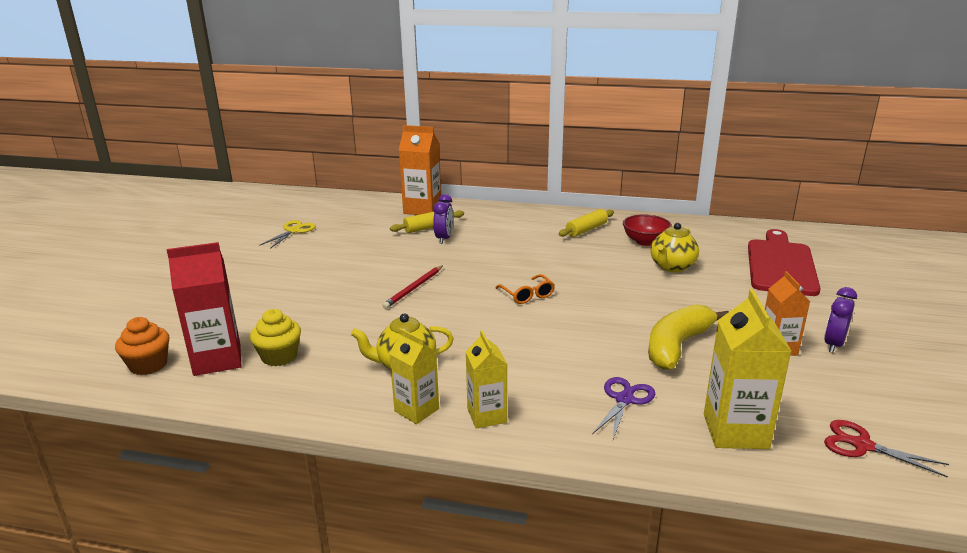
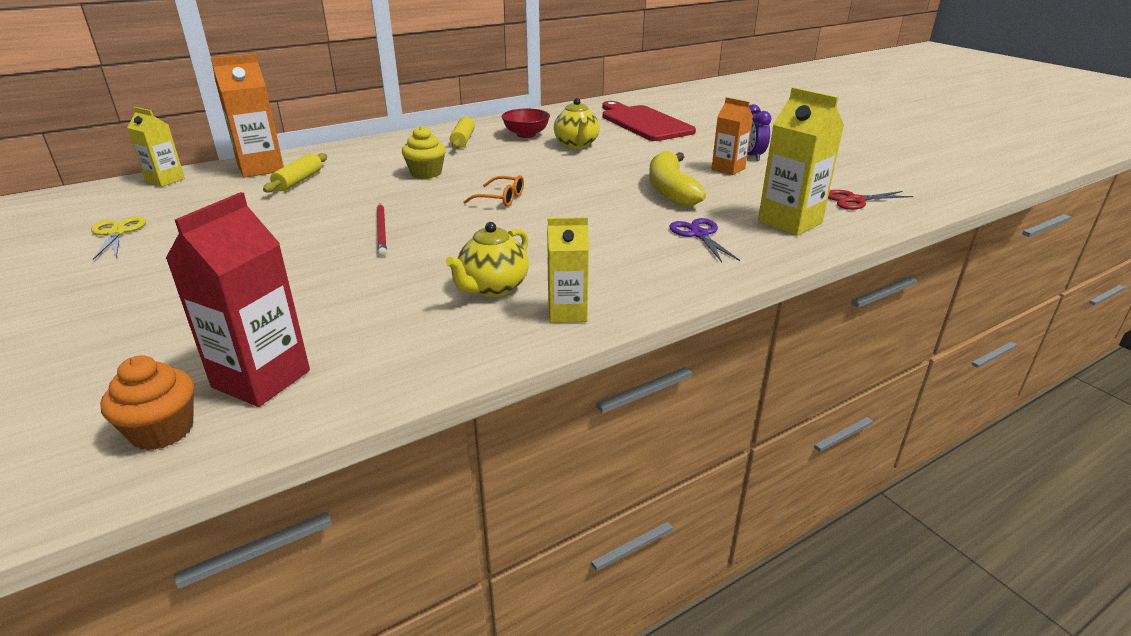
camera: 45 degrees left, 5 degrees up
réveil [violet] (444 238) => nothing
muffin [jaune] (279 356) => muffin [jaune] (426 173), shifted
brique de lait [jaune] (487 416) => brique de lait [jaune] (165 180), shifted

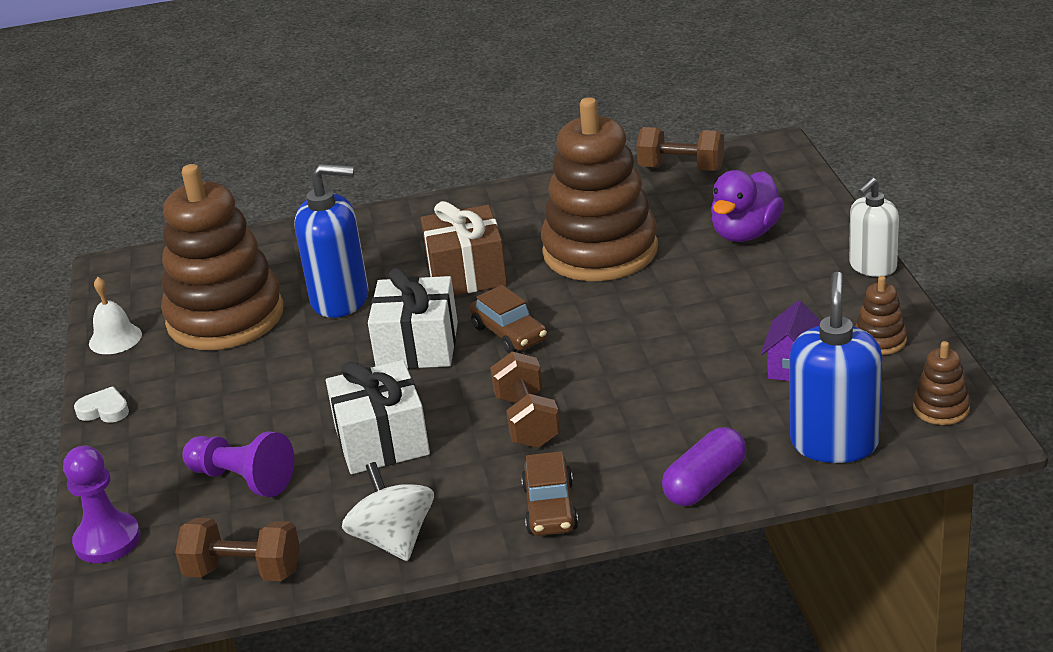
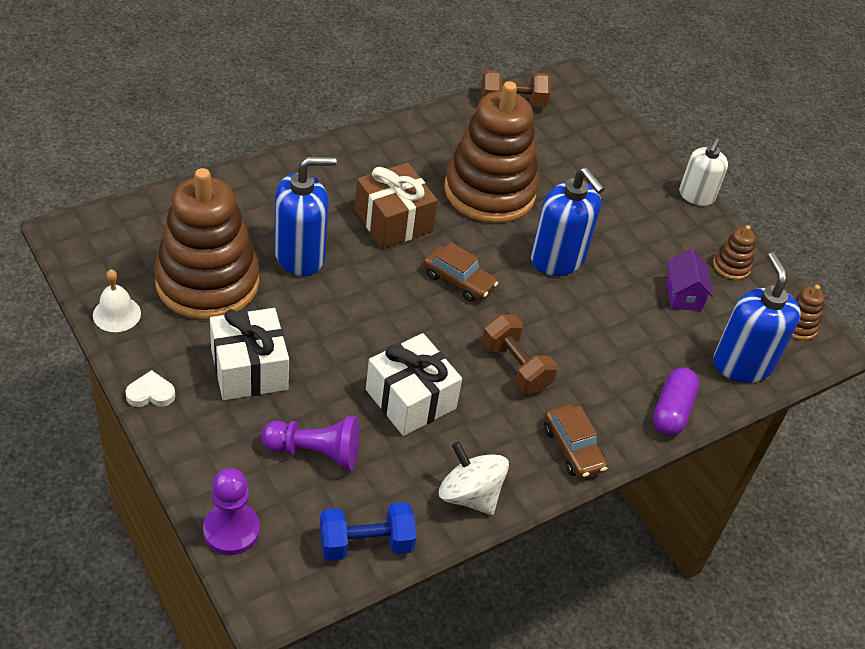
camera: 30 degrees left, 15 degrees up
canard [violet] (745 233) => nothing
cadeau [blanc] (417 346) => cadeau [blanc] (249 369), shifted
haltère [marron] (244 571) => haltère [bleu] (365 543)
nothing => distributeur de savon [bleu] (558 259)

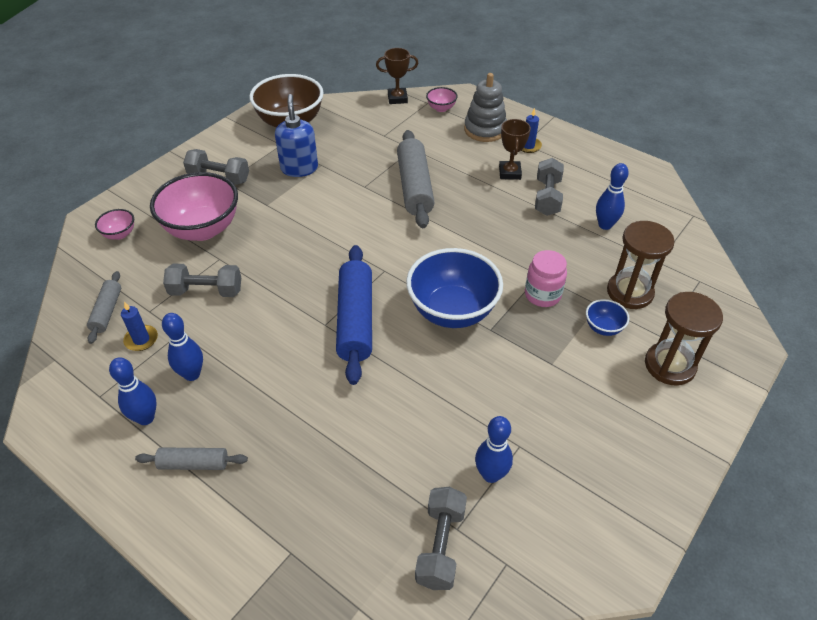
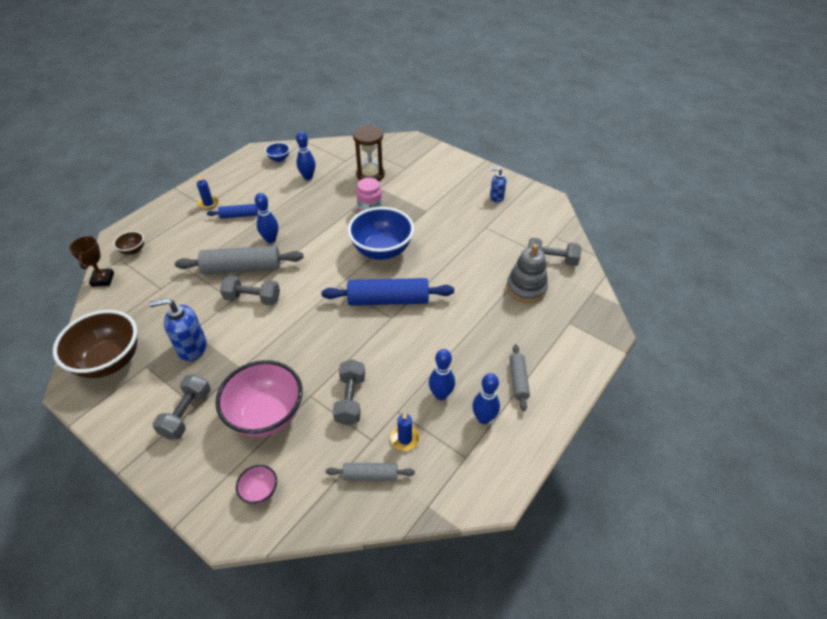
camera: 90 degrees left, 0 degrees up
jouet à empiler [gris] (485 129) => jouet à empiler [gris] (526 288), shifted
bol [rose] (441 108) => bol [marron] (133 250)
trophée [marron] (509 173) => rouleau à pâtisserie [bleu] (239 215)
haltère [gris] (547 197) => haltère [gris] (252 298), shifted
sablier [marron] (669 365) => nothing
bol [bleu] (603 328) => bol [bleu] (279 159), shifted
quille [bleu] (491 474) => quille [bleu] (270 239), shifted
nothing => distributeur de savon [bleu] (496 197)

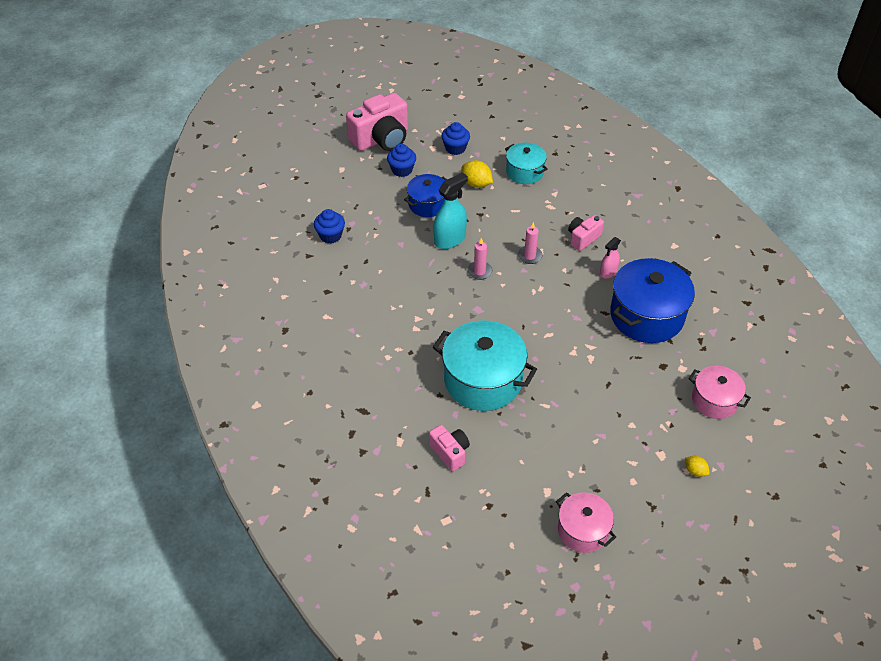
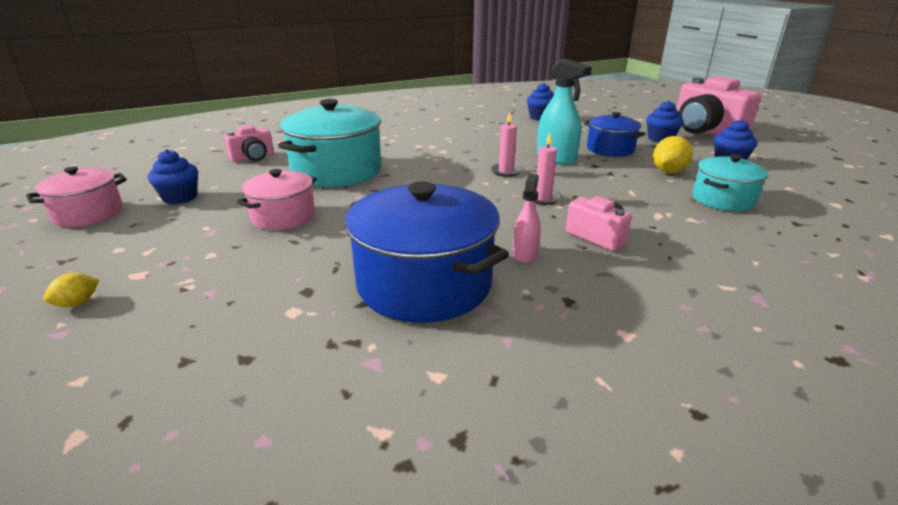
camera: 90 degrees right, 20 degrees down
vaporisateur [rose] (608 272) => vaporisateur [rose] (525 254), 60 degrees clockwise
marmite [rose] (714 400) => marmite [rose] (283 216), shifted
nothing => muffin [bleu] (180 197)

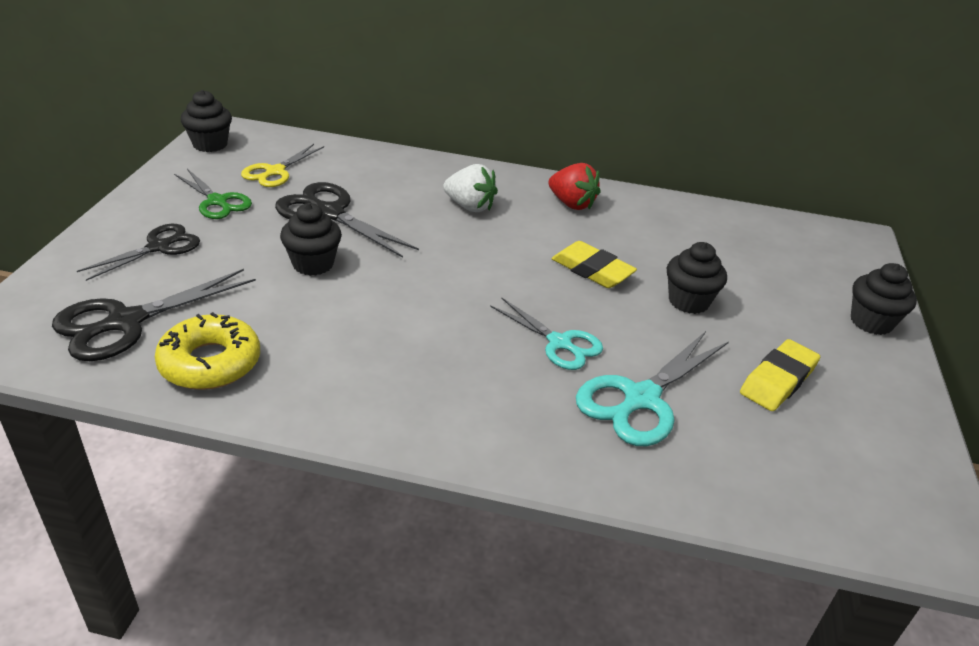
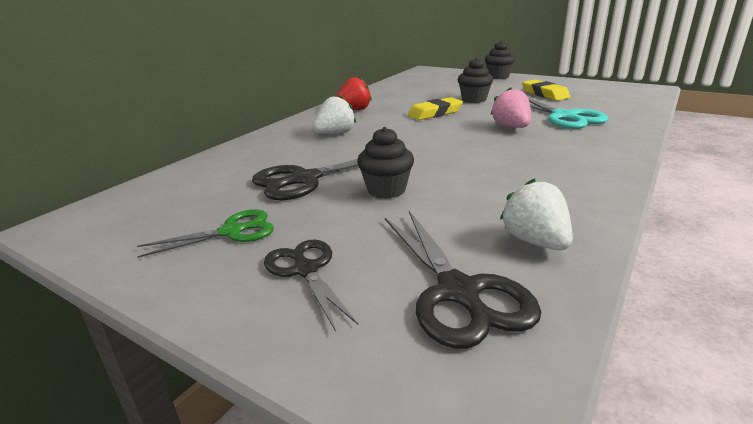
camera: 65 degrees left, 10 degrees down
muffin [noir] (210 144) => nothing
ciseaux [jaune] (275 171) => nothing
ciseaux [turquoise] (559 343) => fraise [rose] (511 127)
beignet [jaune] (210 362) => fraise [blanc] (535 241)

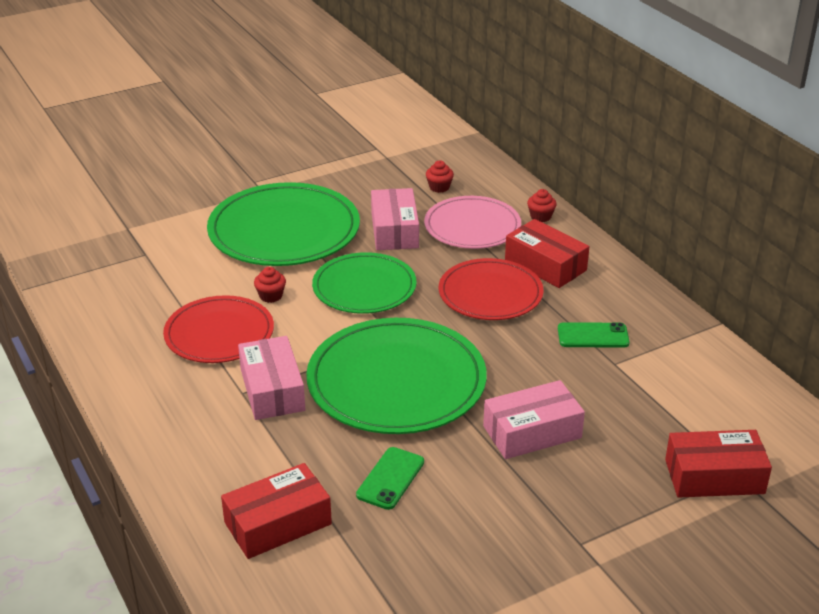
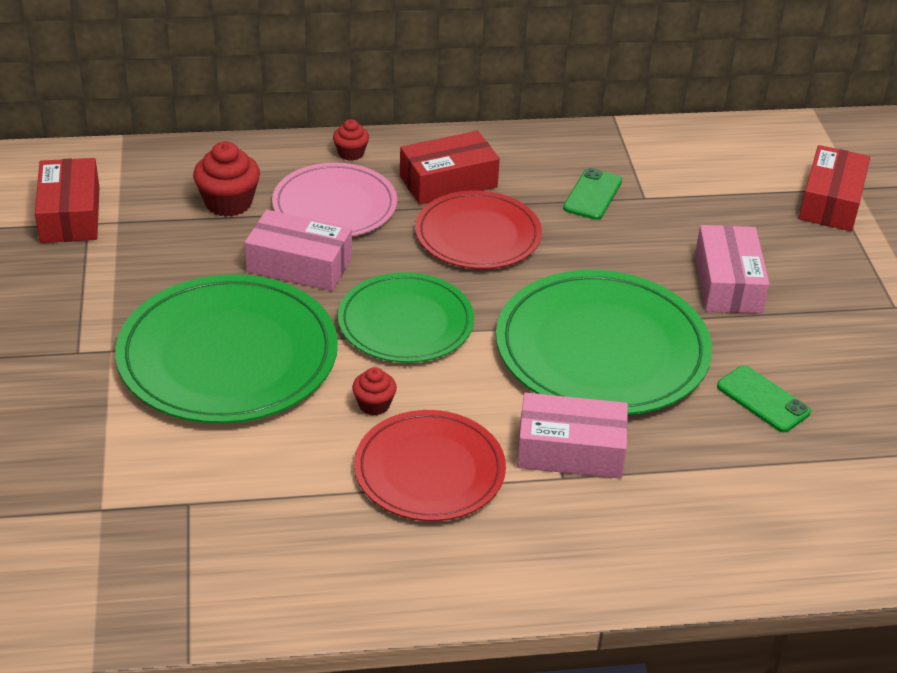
camera: 70 degrees left, 5 degrees up
muffin [rouge] (439 187) => muffin [rouge] (228 203), x1.73
boîte [rouge] (278 523) => boîte [rouge] (70 214), shifted

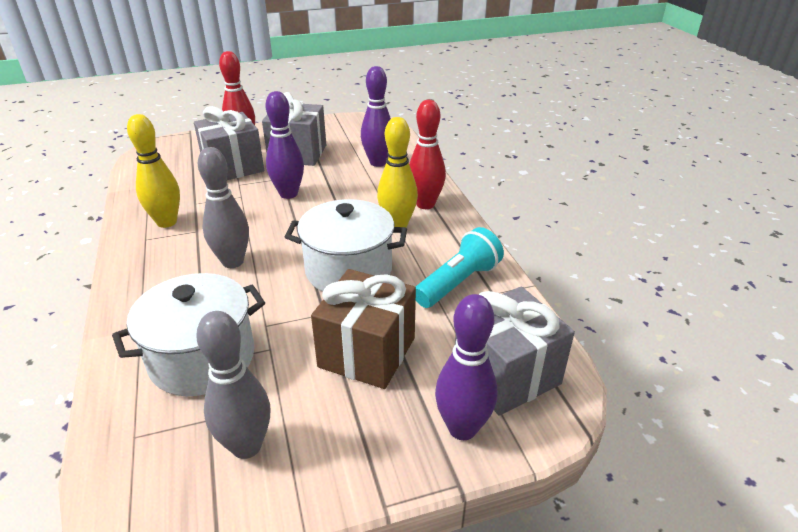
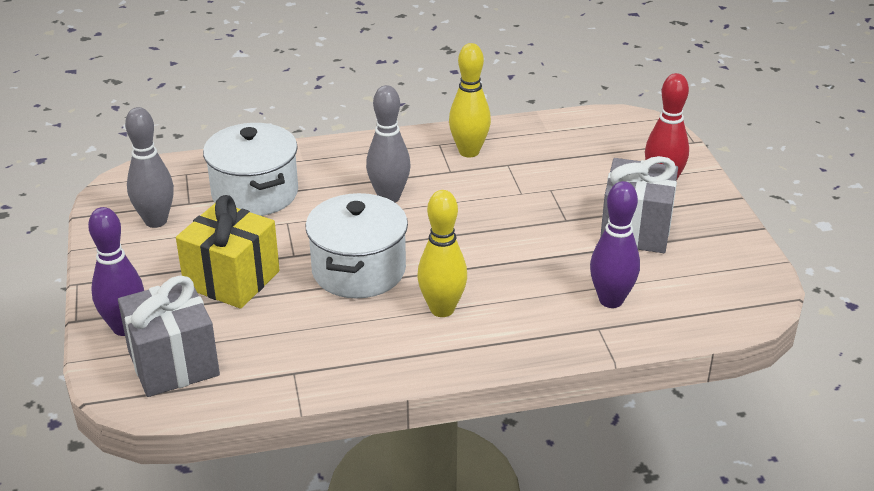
camera: 95 degrees right, 0 degrees up
quille [violet] (288 194) => nothing
quille [rouge] (425 204) => nothing
cadeau [gris] (233 167) => nothing
lampe de poche [turquoise] (458 283) => nothing
cadeau [marron] (367 352) => cadeau [jaune] (232 279)

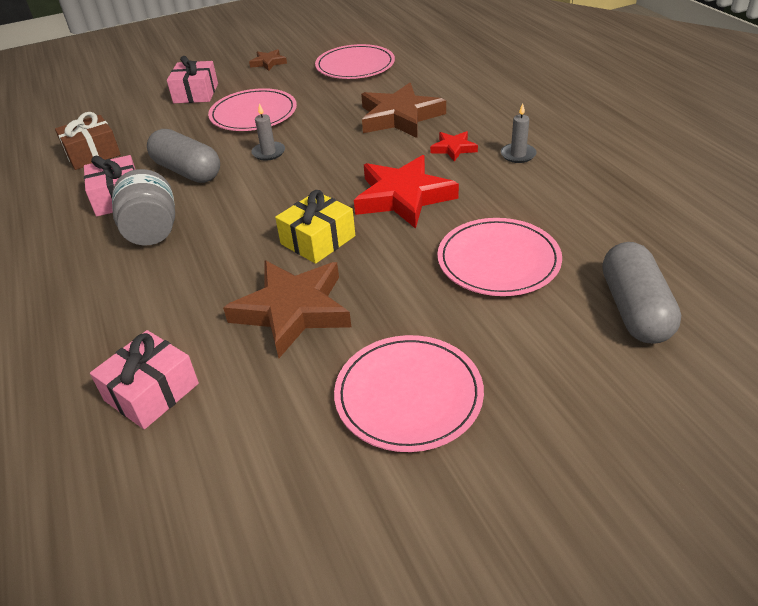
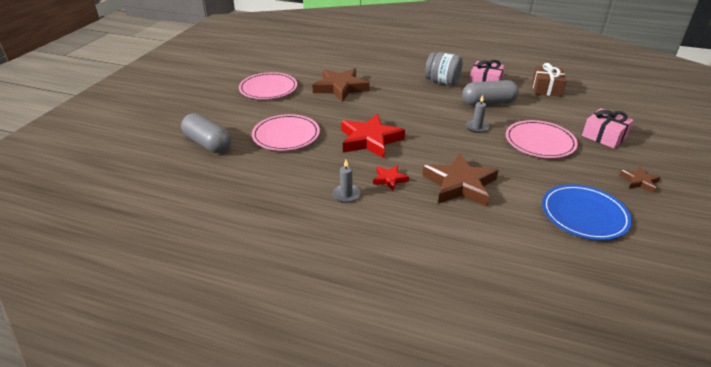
camera: 130 degrees right, 5 degrees down
assiette [rose] (355 66) => assiette [bleu] (584 214)
cadeau [jaune] (318 240) => nothing
cadeau [rose] (151 392) => nothing

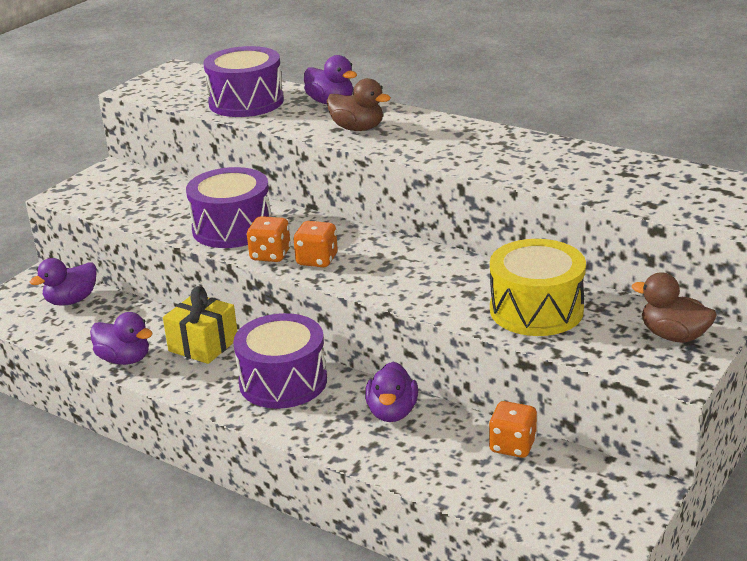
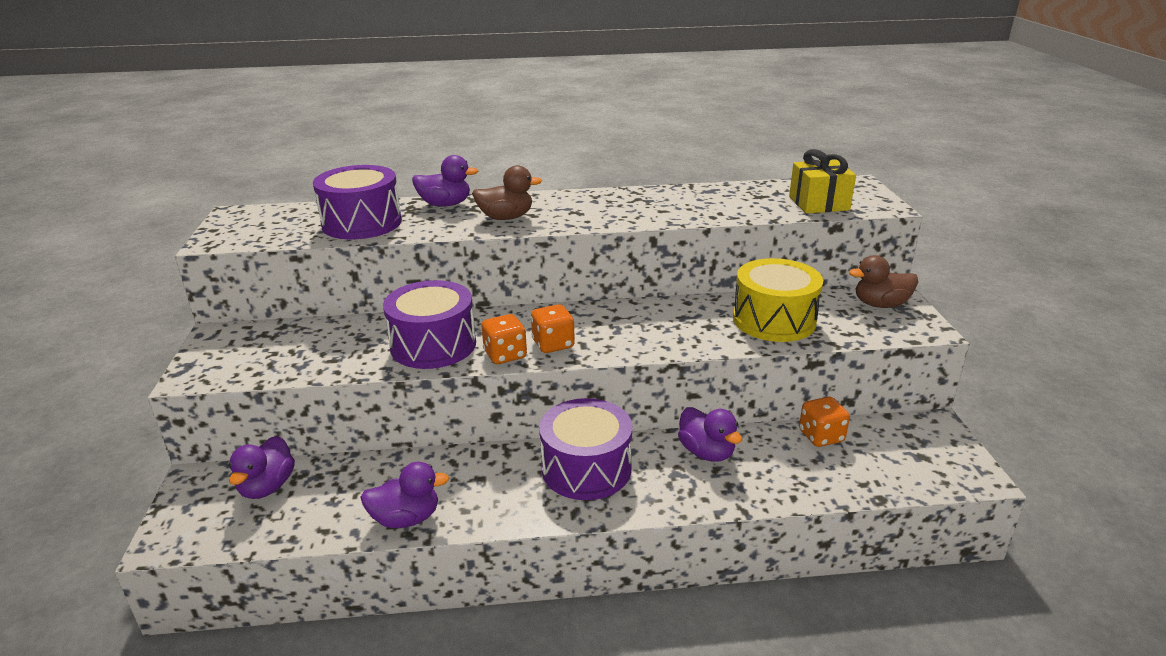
camera: 40 degrees left, 0 degrees up
cadeau [jaune] (203 345) => cadeau [jaune] (819 203), shifted

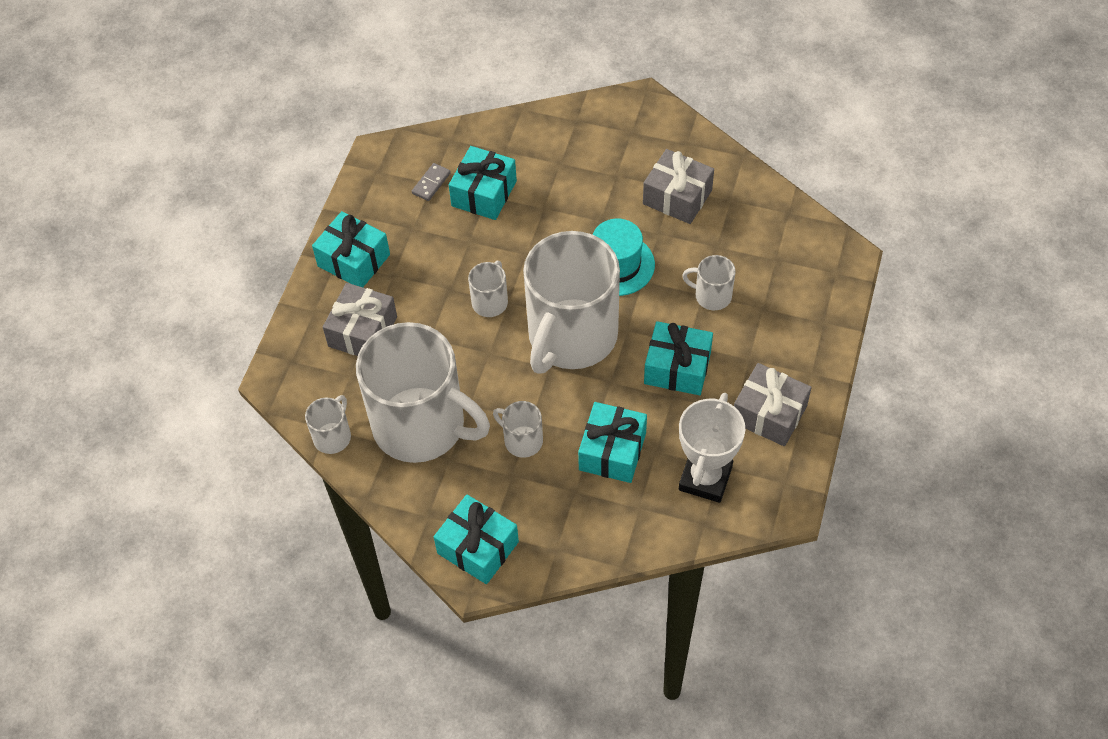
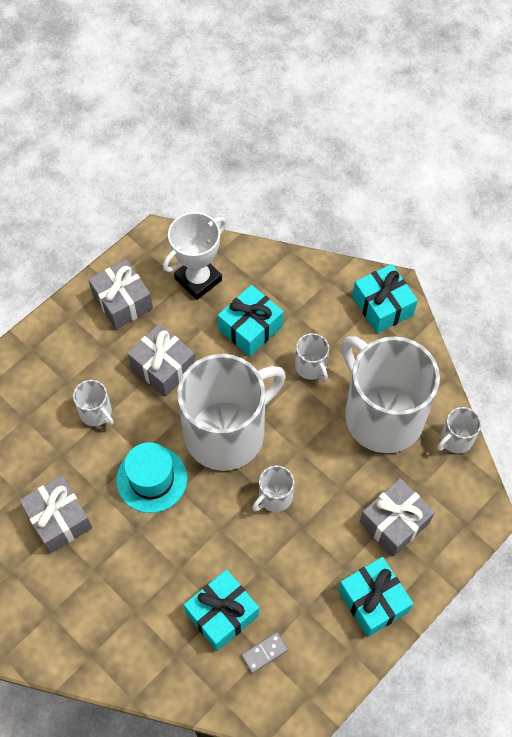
camera: 155 degrees left, 5 degrees up
cadeau [turquoise] (677 368) => cadeau [gris] (163 367)

